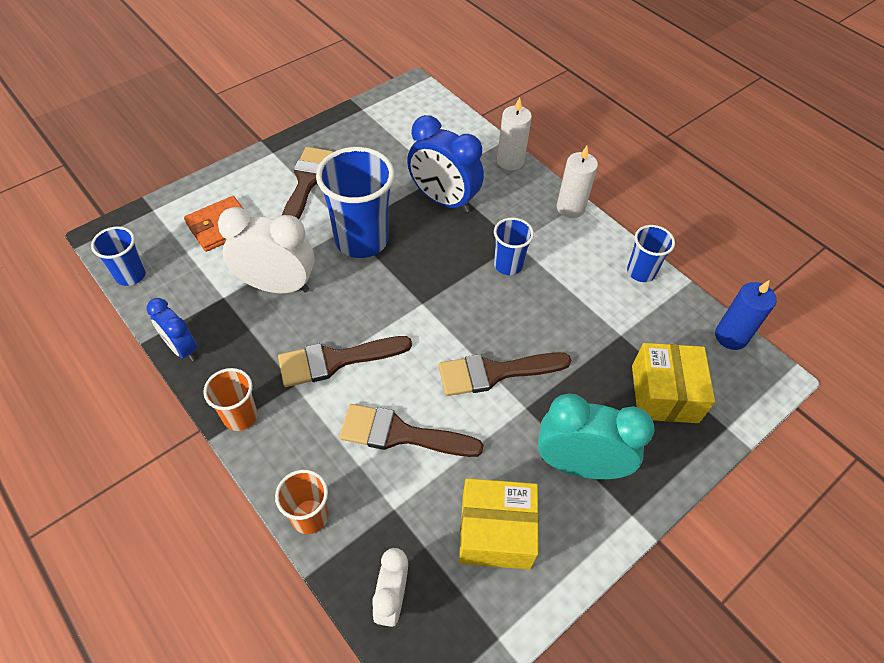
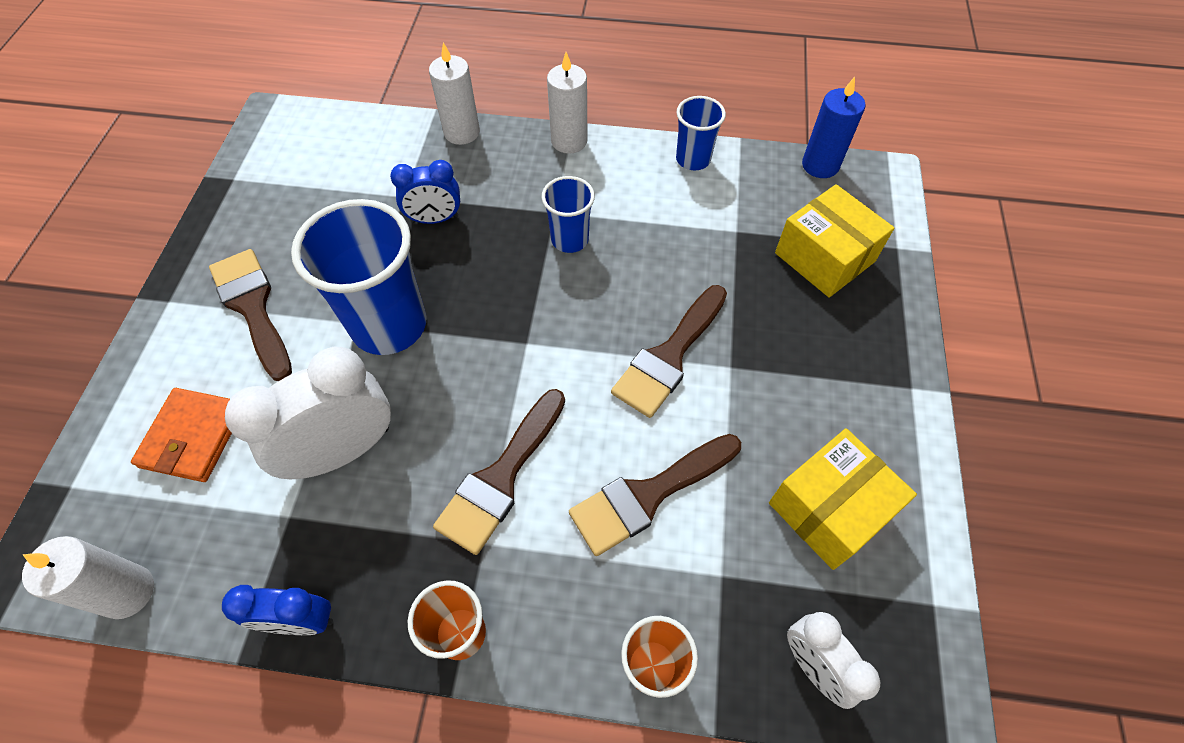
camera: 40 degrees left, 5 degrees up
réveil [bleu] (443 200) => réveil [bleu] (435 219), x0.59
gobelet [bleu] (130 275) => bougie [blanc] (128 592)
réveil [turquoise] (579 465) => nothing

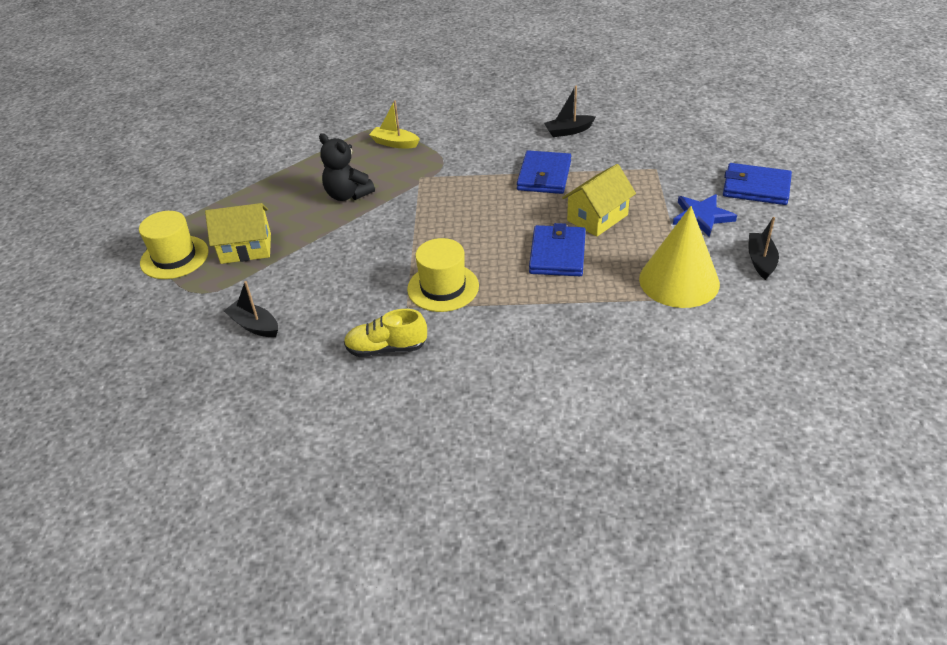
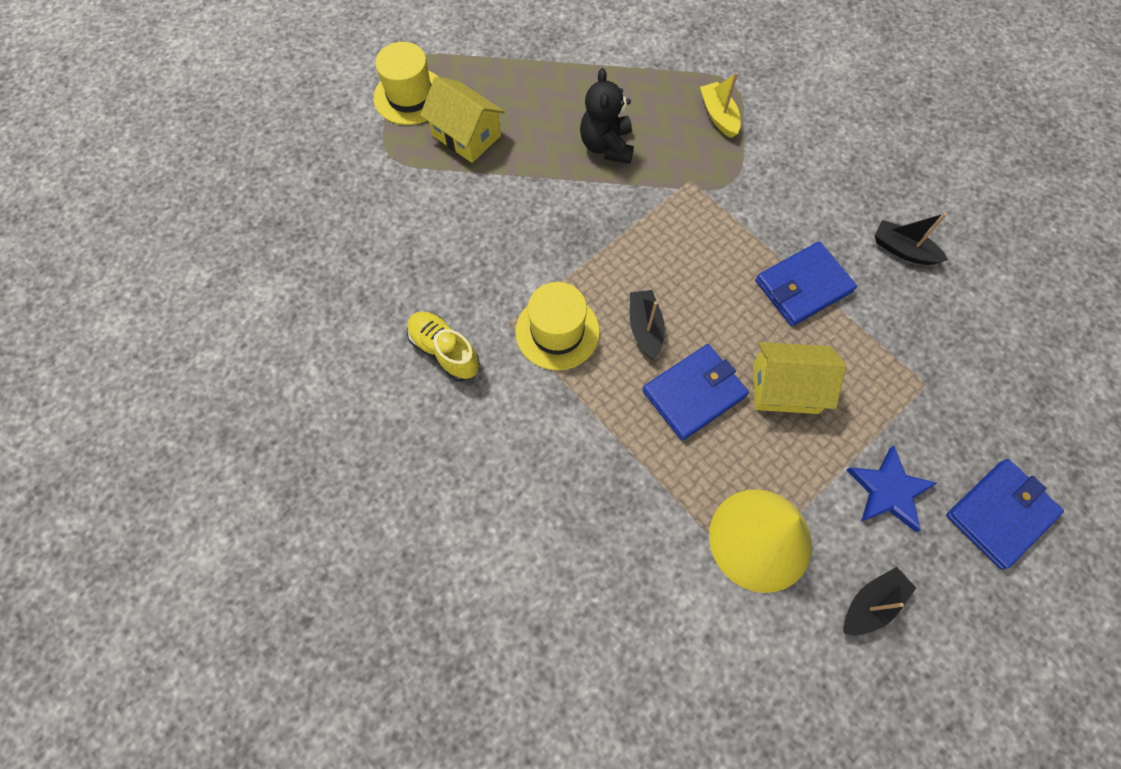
camera: 45 degrees right, 25 degrees up
portefeuille [bleu] (756 187) => portefeuille [bleu] (1000 514), 75 degrees clockwise
bateau [noir] (254 325) => bateau [noir] (645 328), shifted

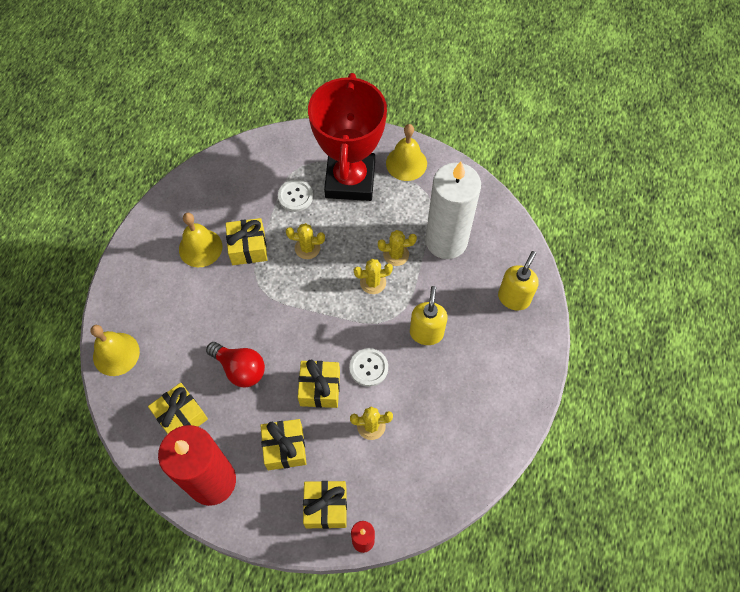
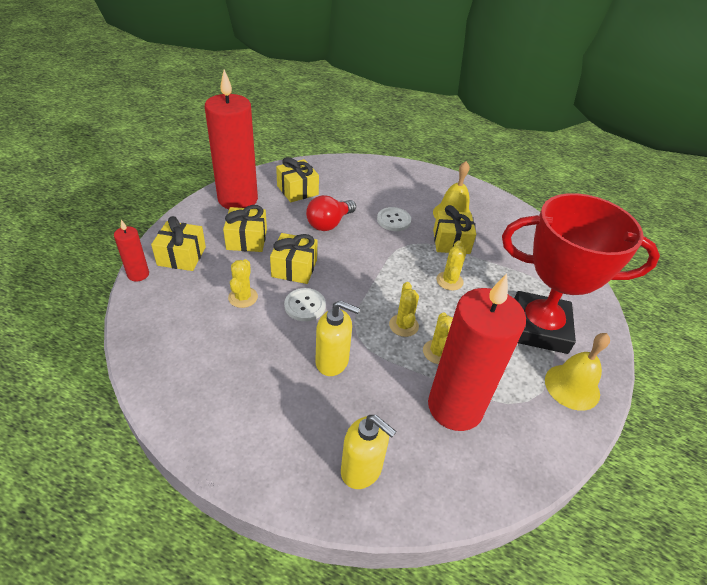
camera: 95 degrees right, 20 degrees down
bougie [blanc] (446 241) => bougie [rouge] (455 407)
bouton [blanc] (295 196) => bouton [blanc] (393 220), shifted
cloche [jaune] (116 354) => nothing

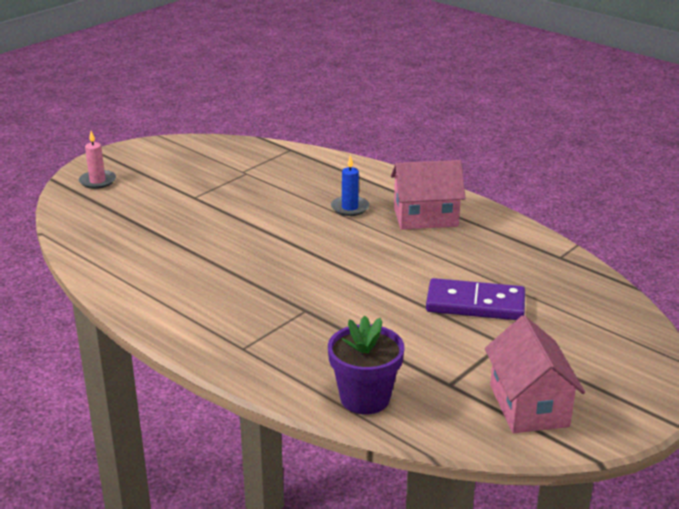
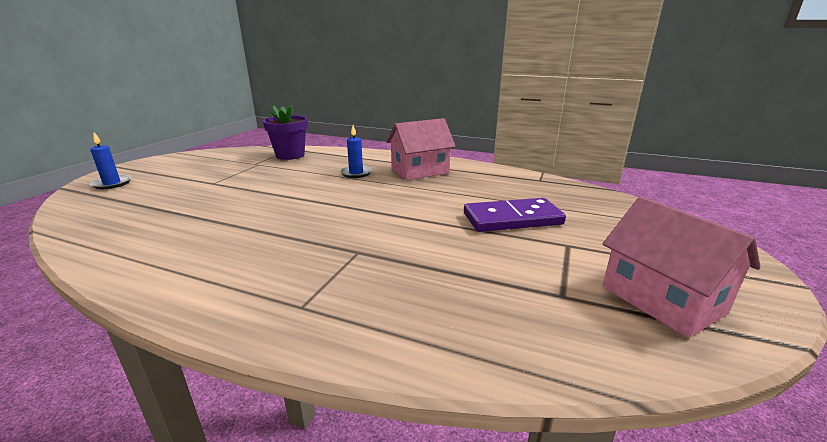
camera: 20 degrees left, 5 degrees down
bougie [rose] (97 181) => bougie [bleu] (112 184)
pot de fleurs [violet] (365 398) => pot de fleurs [violet] (290 155), shifted

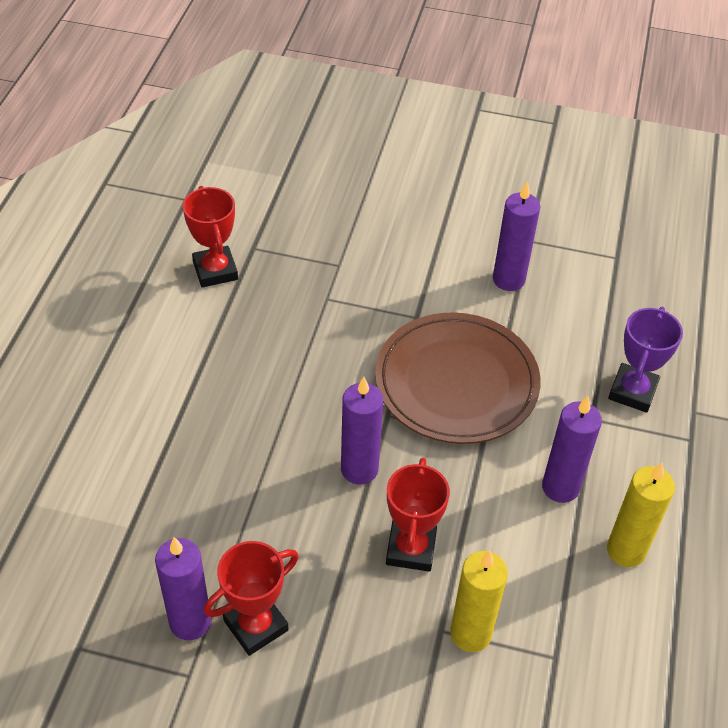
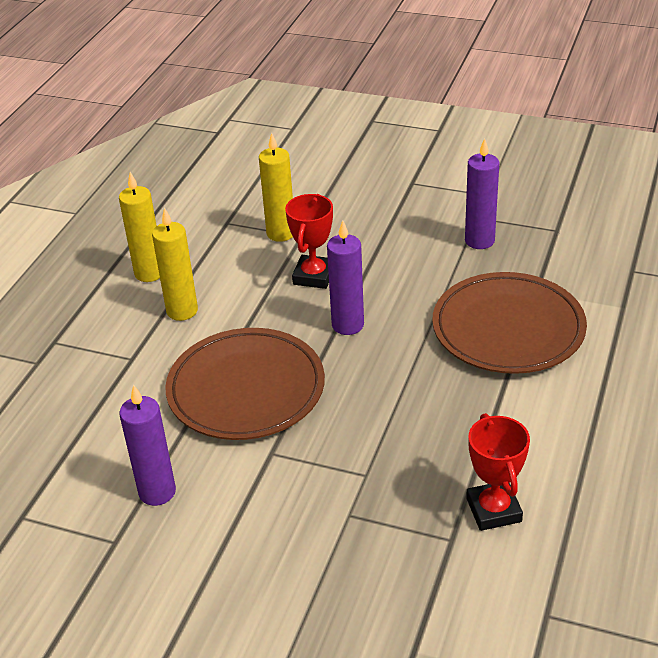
camera: 170 degrees left, 10 degrees down
trophée [violet] (632 391) => nothing
bougie [violet] (560 487) => bougie [jaune] (182 311)
trophée [rouge] (256 625) => nothing
nothing => assiette [marron] (508 328)

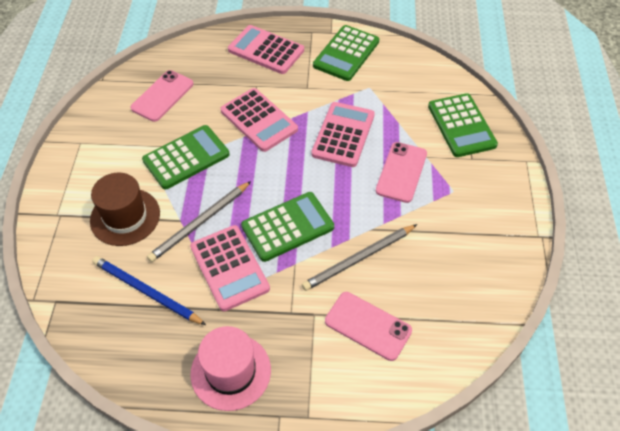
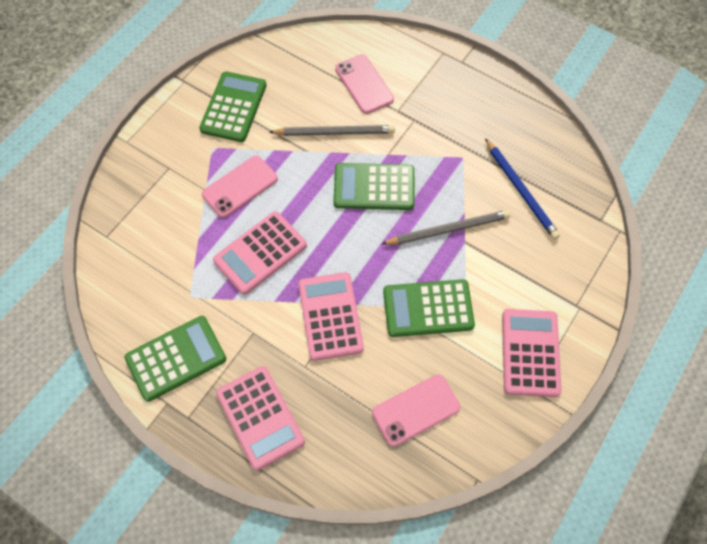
camera: 150 degrees left, 10 degrees up
calculatrice [vert] (461 125) => calculatrice [vert] (233 107), shifted
chapeau [marron] (125 217) => nothing
calculatrice [rose] (229 268) => calculatrice [rose] (530 353), shifted
chapeau [rose] (231 371) => nothing

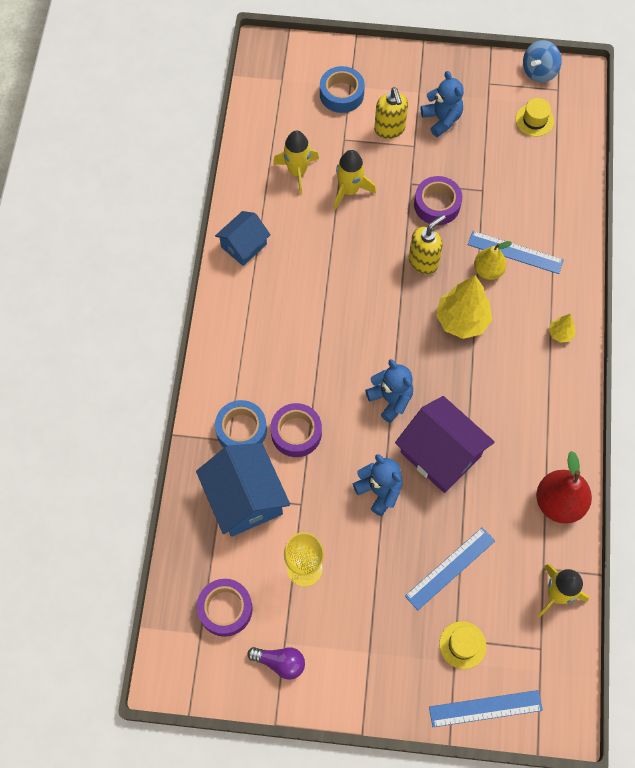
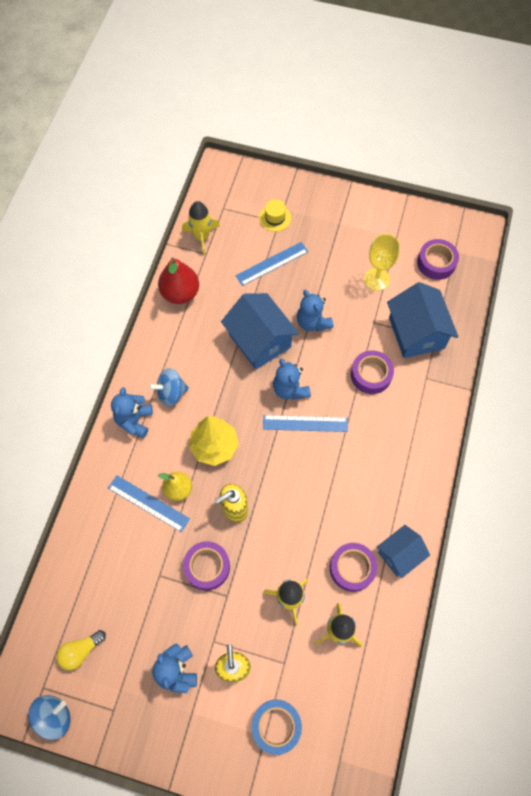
camera: 170 degrees left, 0 degrees up
chapeau [jaune] (534 120) => ampoule [jaune] (81 651)
arbre [jaune] (560 334) => ours en peluche [bleu] (134 420)
maison [violet] (440 454) => maison [bleu] (260 341)
ruban adhésif [bleu] (241 430) => nothing
ampoule [violet] (280 662) => nothing
règle [bleu] (485 708) => règle [bleu] (305 423), shifted
nothing => toupie [bleu] (171 393)
nothing => ruban adhésif [violet] (352 568)

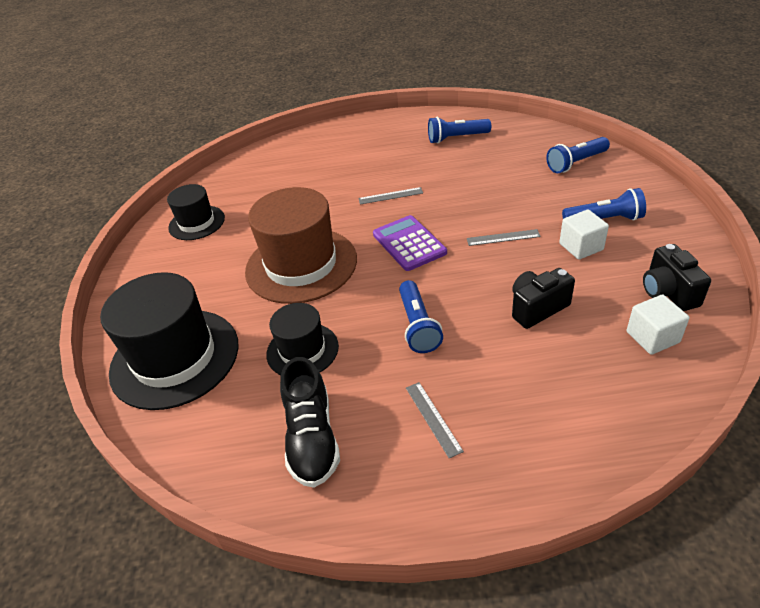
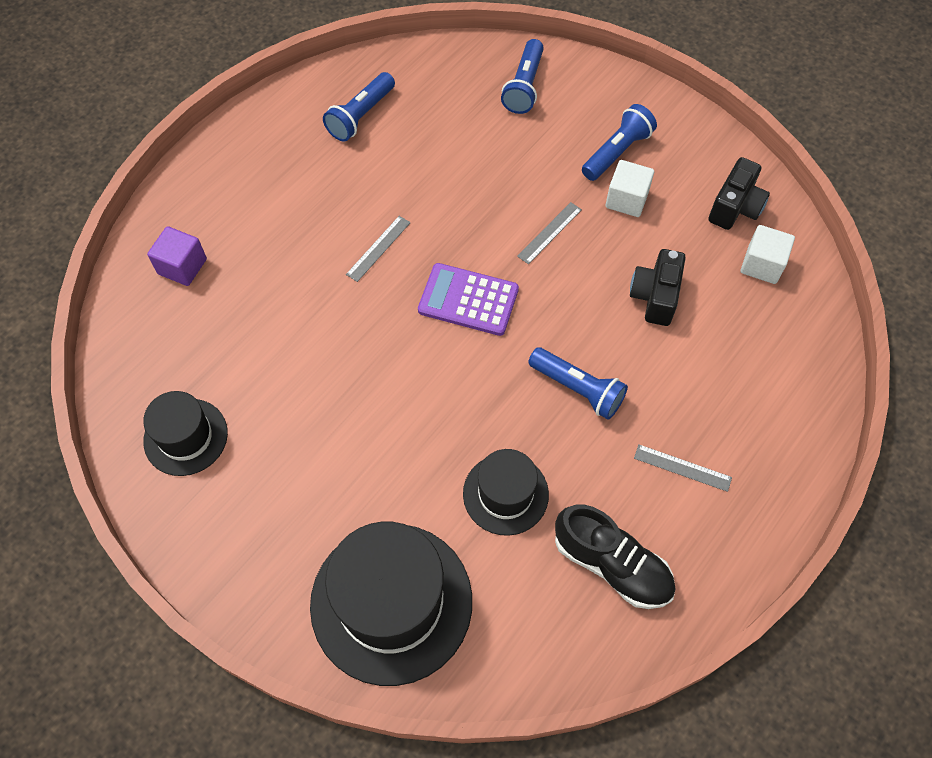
camera: 50 degrees left, 20 degrees up
chapeau [marron] (301 265) => nothing
appareil photo [noir] (668 292) => appareil photo [noir] (735 207), 90 degrees counterclockwise
nothing => cube [violet] (182 266)

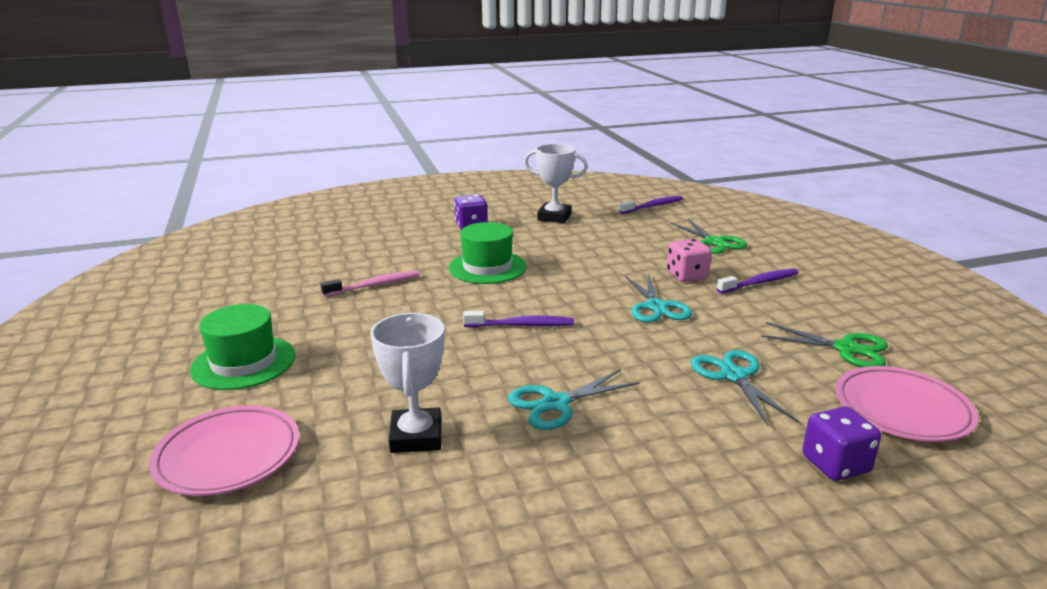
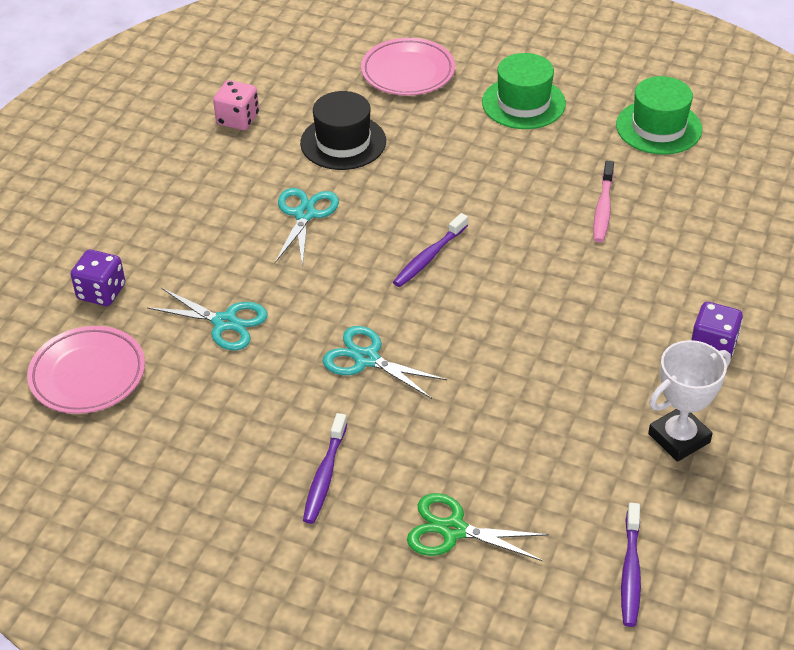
camera: 130 degrees right, 20 degrees up
chapeau [vert] (487 267) => chapeau [vert] (658 127), shifted
dé [rose] (687 276) => dé [rose] (238 119), shifted
trophée [blanc] (416 436) => chapeau [noir] (343 142)
ciseaux [vert] (846 349) => nothing

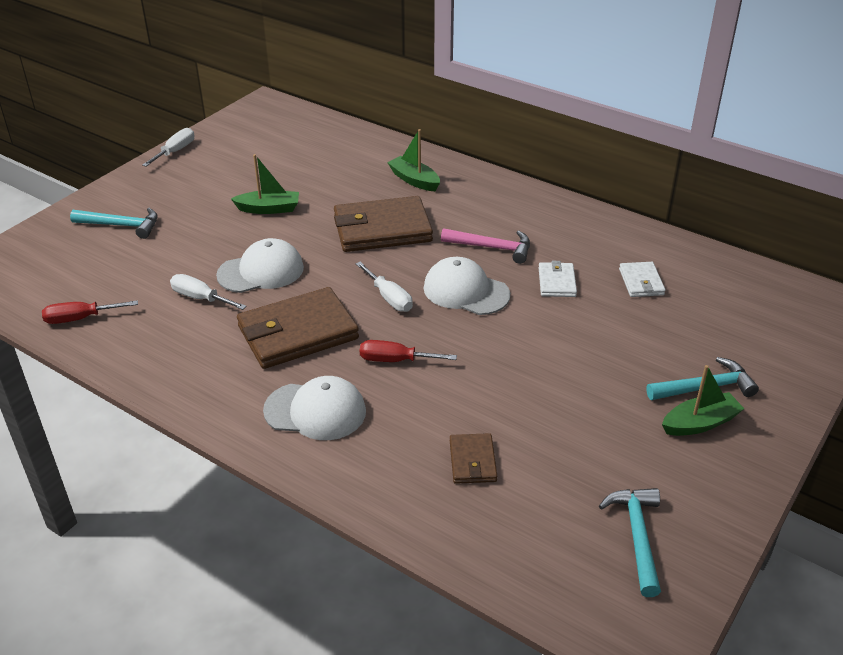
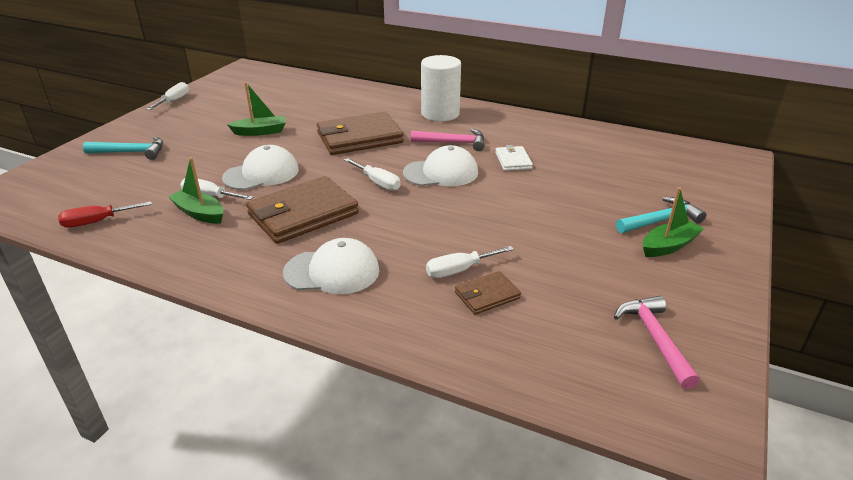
camera: 10 degrees left, 5 degrees down
bateau [vert] (414 180) => bateau [vert] (199 213), shifted
casquette [blanc] (466 291) => casquette [blanc] (441 173), 150 degrees clockwise
portefeuille [blanc] (641 282) => nothing
tournevis [rouge] (395 360) => nothing
portefeuille [marron] (472 461) => portefeuille [marron] (487 295), 75 degrees clockwise
marteau [turquoise] (637 536) => marteau [rose] (655 339)
nothing => cylindre [blanc] (440 114)
nothing => tournevis [blanc] (459 270)

